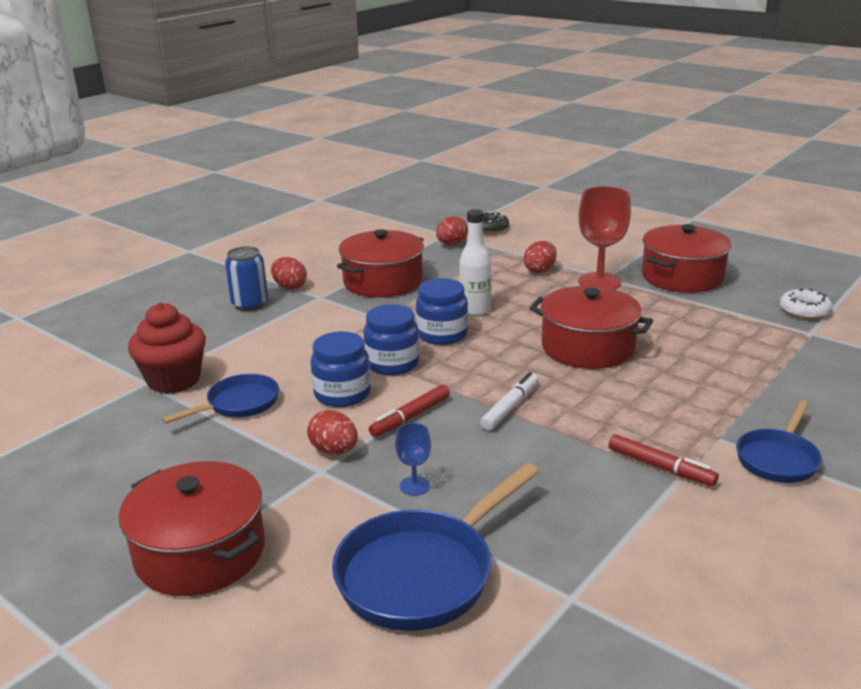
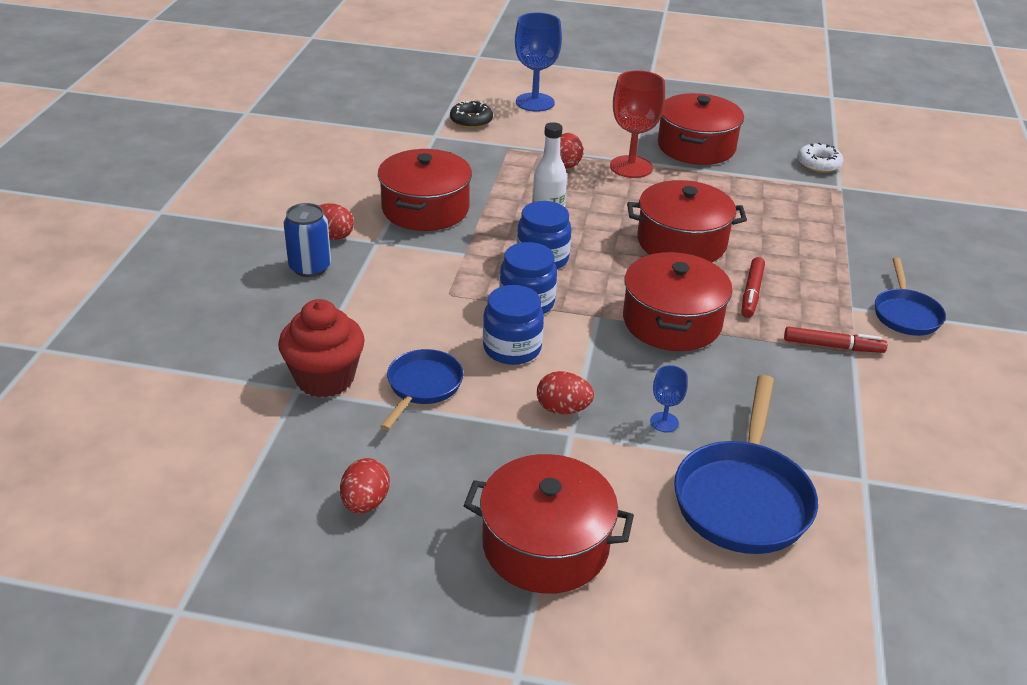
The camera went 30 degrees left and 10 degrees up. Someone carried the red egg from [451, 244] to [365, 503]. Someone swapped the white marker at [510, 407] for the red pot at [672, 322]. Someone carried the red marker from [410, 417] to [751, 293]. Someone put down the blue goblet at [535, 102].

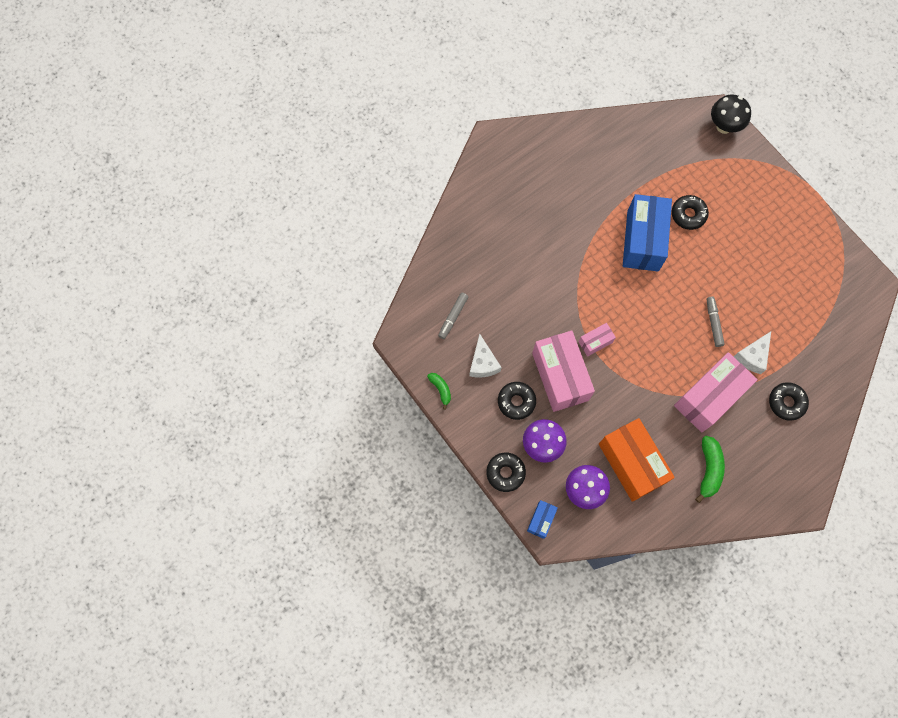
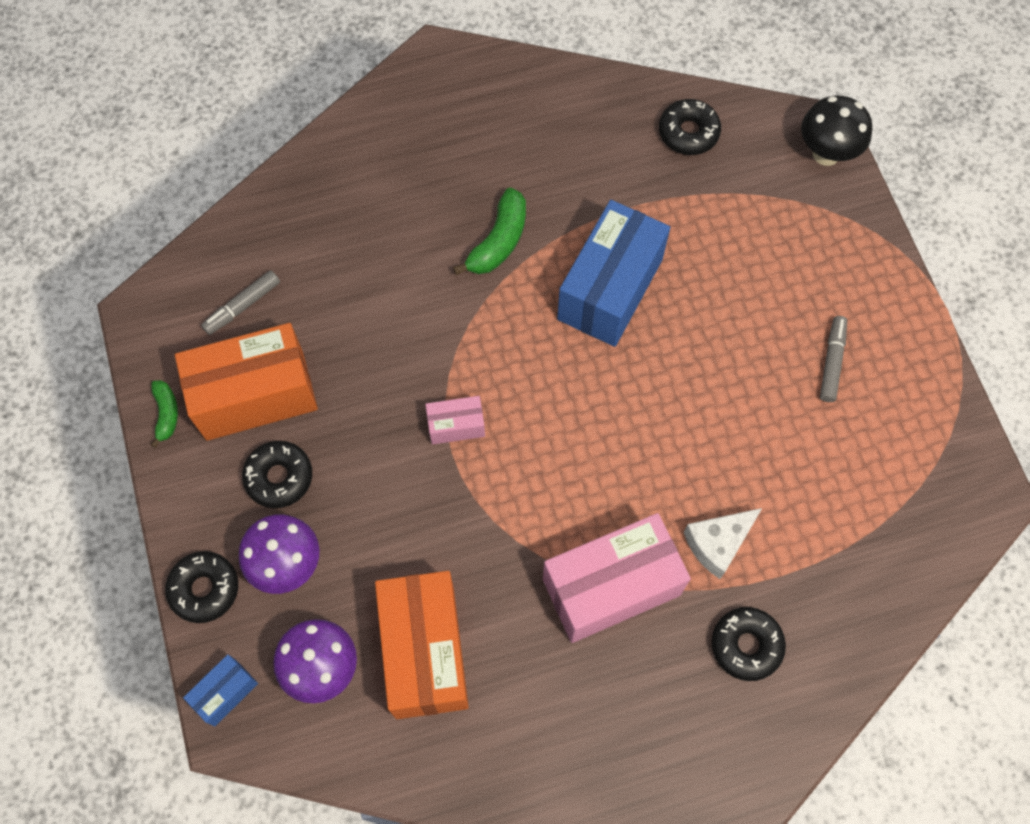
The camera went 20 degrees right and 5 degrees down. Someone carried the black donut from [688, 214] to [688, 133]. Someone carried the grey marker from [713, 323] to [832, 362]. Someone took away the pink box at [560, 376]. Someone swapped the white cheese at [483, 363] for the orange box at [255, 395]. Someone carried the green banana from [709, 469] to [499, 241].

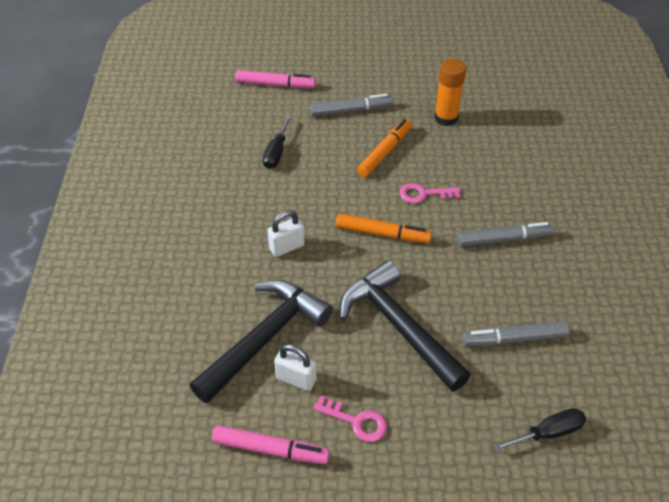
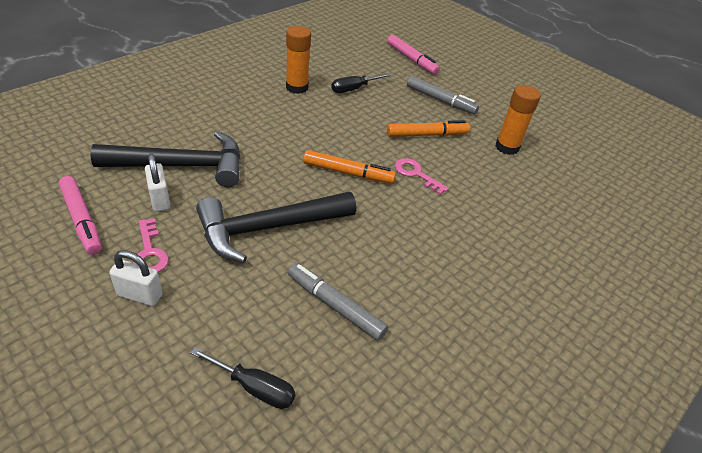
The camera went 40 degrees right and 5 degrees down. Someone carried the white padlock from [287, 247] to [140, 295]. Someone rotated the orange marker at [382, 234] by 45 degrees counterclockwise. Someone took away the grey marker at [504, 239]. Someone rotated the black hammer at [399, 326] by 120 degrees counterclockwise. Someone put down the orange glue stick at [297, 87].

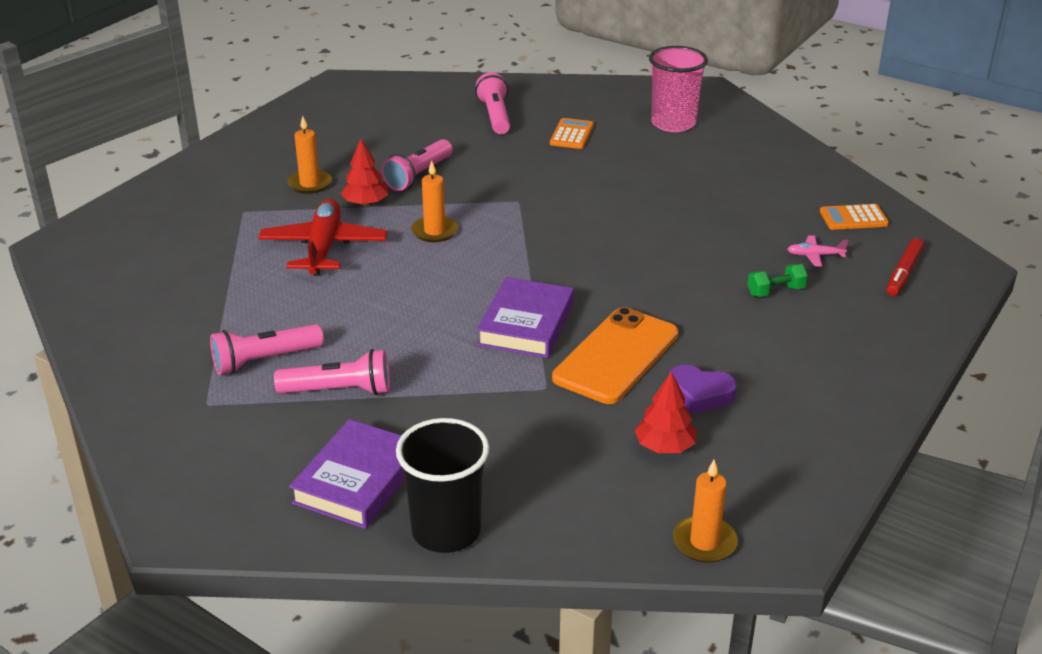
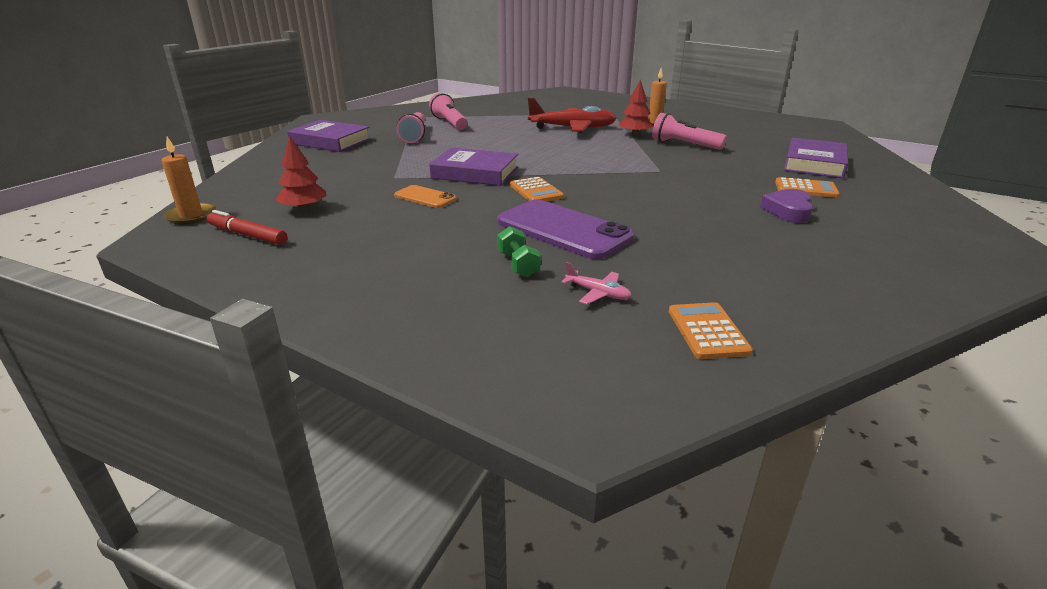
The camera went 90 degrees right and 5 degrees down. Someone took away the pink cup at [673, 123]. Someone swapped the pink flashlight at [495, 116] for the purple book at [814, 164]. Someone took away the orange candle at [434, 231]. Someone rotated the pink plane at [815, 255] by 120 degrees clockwise. Someone carried the red marker from [903, 273] to [247, 235]. Someone scaled the orange phone at [616, 356] by 0.52. Someone carried the purple heart from [700, 394] to [788, 211]. Someone took away the black cup at [446, 531]. Someone put down the orange calculator at [536, 191]. Someone put down the purple phone at [563, 230].

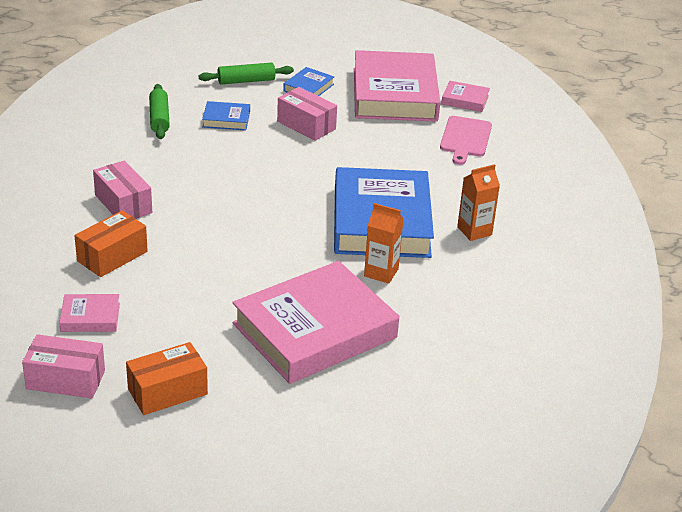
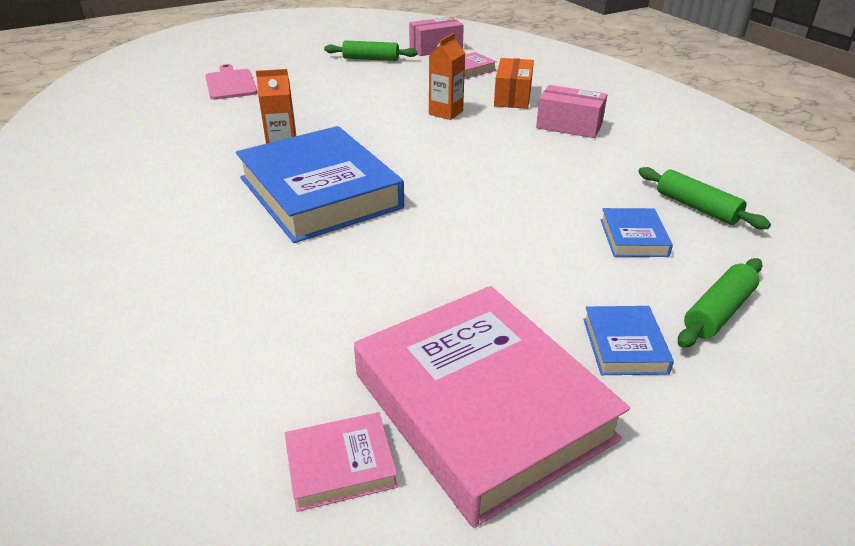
The camera went 150 degrees right and 0 degrees up. Someone took away the pink box at [306, 125]. Someone rotated the blue book at [226, 119] by 60 degrees counterclockwise. Someone carried the pink cutting board from [465, 138] to [230, 84]. Someone carried the orange carton from [474, 231] to [446, 113]. Someone took away the pink book at [315, 330]. Someone swapped the orange box at [167, 391] for the green rolling pin at [371, 59].

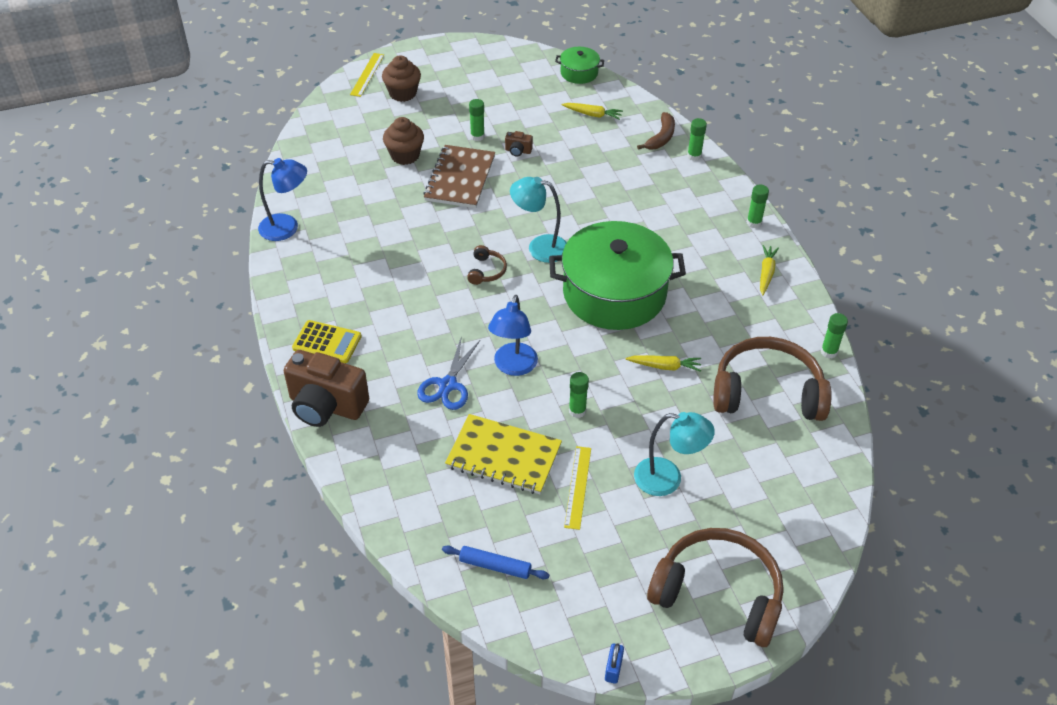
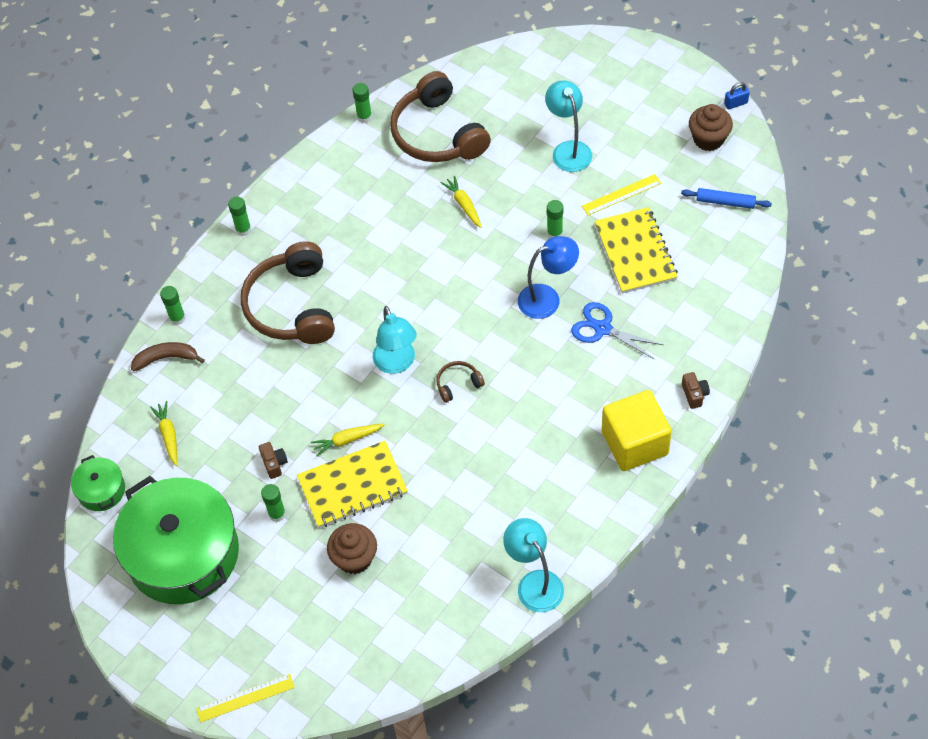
The camera went 120 degrees left and 10 degrees up. Someone carried the brown cupcake from [403, 93] to [708, 139]. Someone repainted the brown notebook at [460, 178], which became the yellow notebook at [352, 486]. Someone repainted the blue lamp at [287, 228], which became the turquoise lamp at [534, 583]. Someone carried the green pot from [614, 293] to [183, 554]. Someone carried the yellow carrot from [766, 273] to [347, 440]. Someone swapped the yellow calculator at [327, 342] for the yellow cube at [634, 443]. Someone rotated the blue scissors at [448, 385] by 135 degrees counterclockwise. Someone scaled the brown camera at [326, 406] by 0.42. Someone carried the brown headphones from [718, 593] to [292, 306]. Someone rotated the blue rolling pin at [495, 566] by 60 degrees counterclockwise.

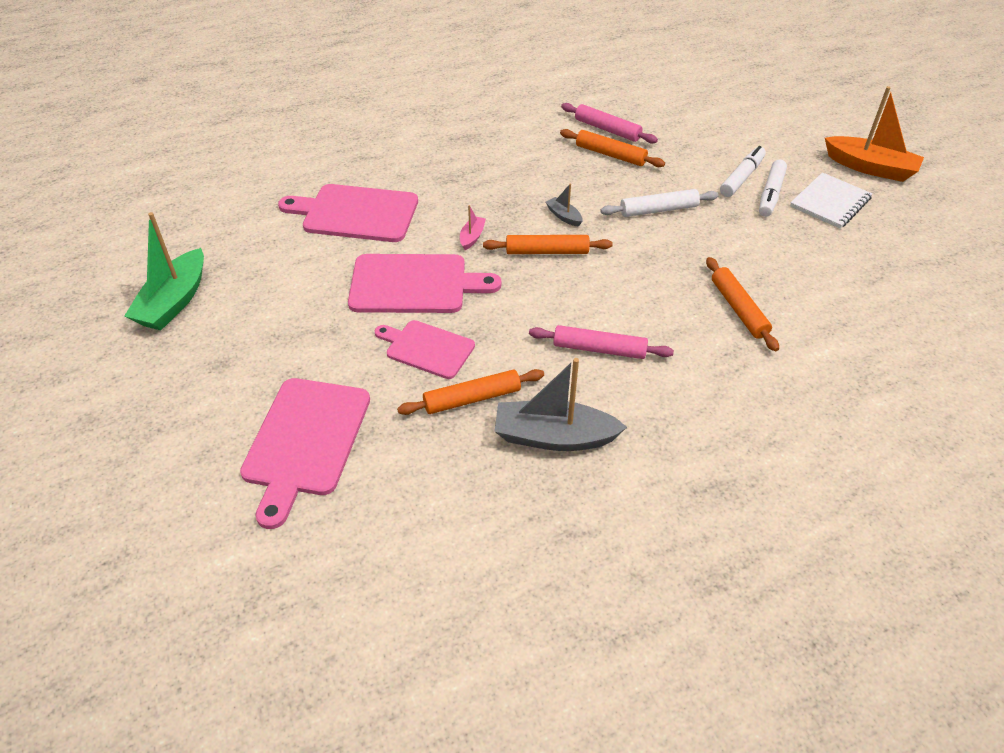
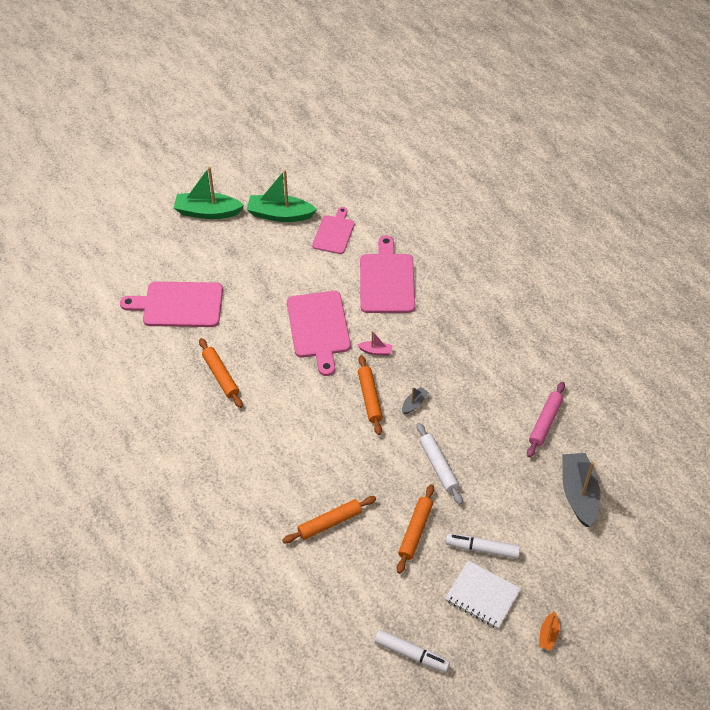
The camera went 80 degrees right and 5 degrees up. Someone scaled the orange boat at [870, 167] by 0.47. Someone carried the orange rolling pin from [610, 154] to [415, 531]. Someone carried the white marker from [742, 177] to [411, 654]. Someone carried the pink cutting board from [427, 348] to [334, 233]. Someone took away the pink rolling pin at [599, 349]. Someone carried the grey boat from [554, 437] to [578, 494]. Someone put down the green boat at [208, 212].

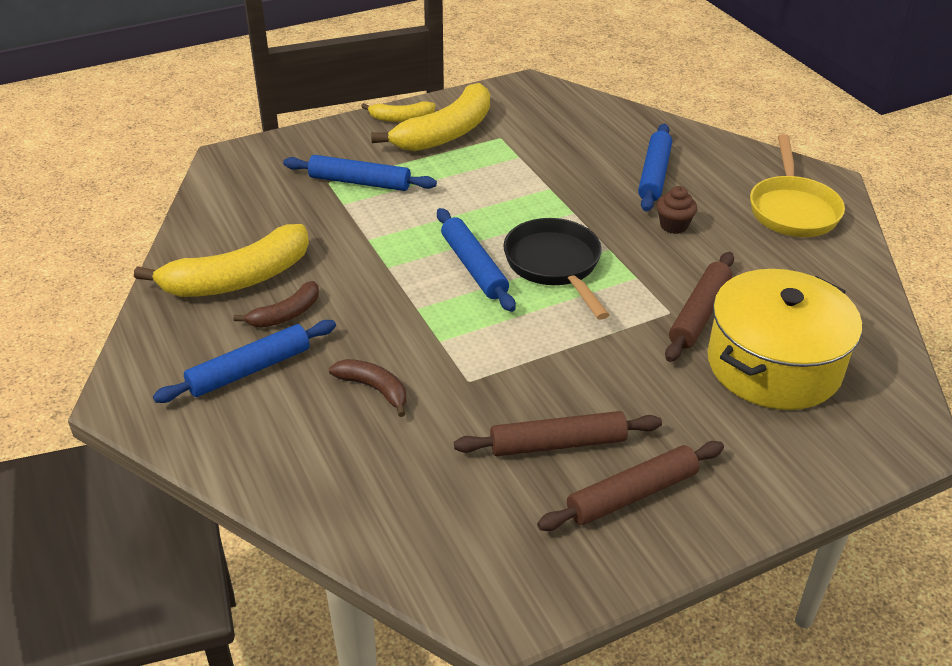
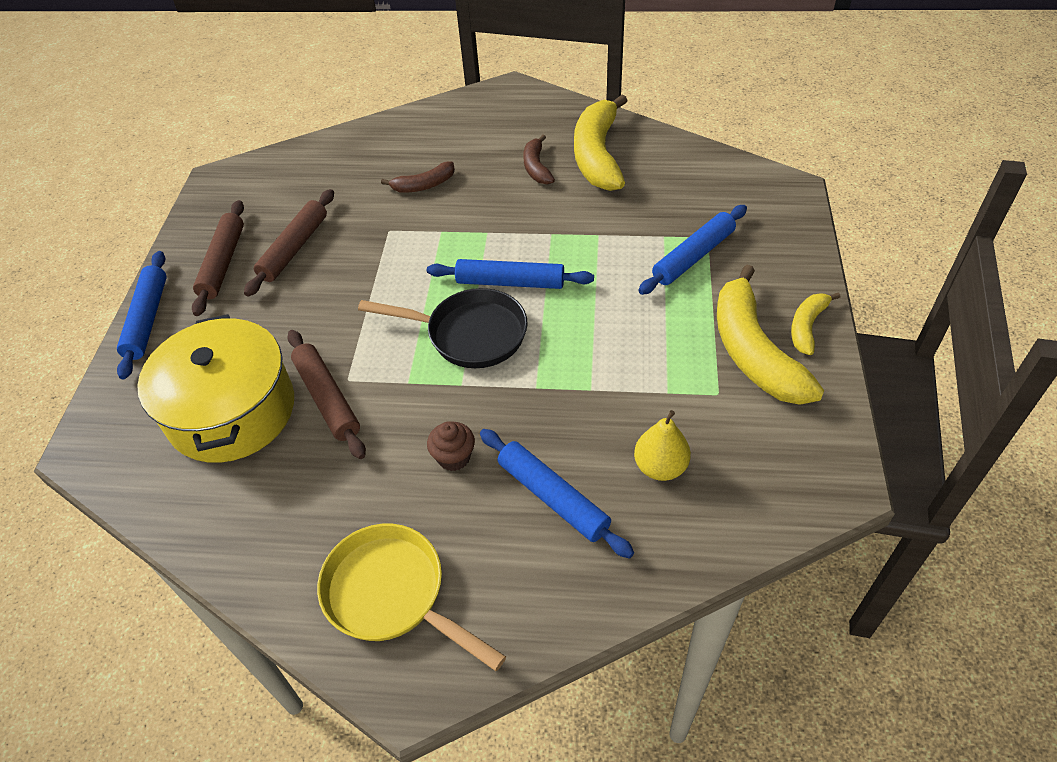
The camera went 125 degrees right and 10 degrees up. Someone carried the blue rolling pin from [250, 370] to [147, 319]. Someone put down the yellow pear at [660, 467].

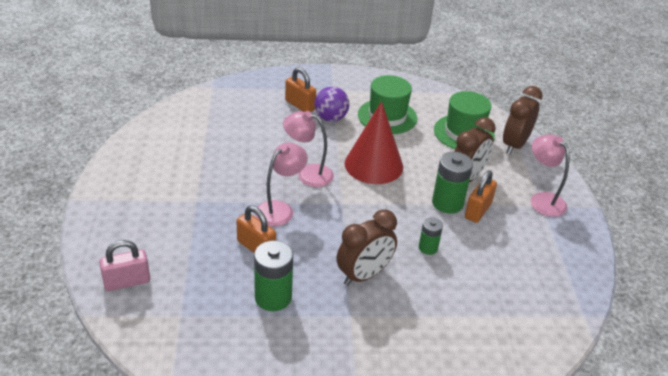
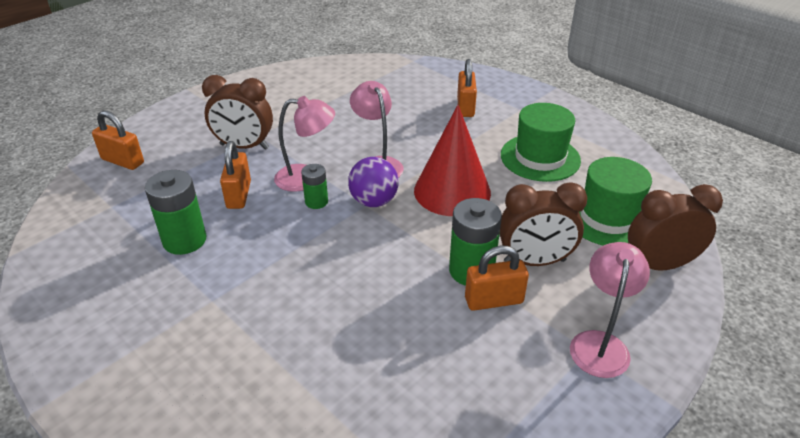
The camera went 50 degrees right and 0 degrees up. Someone carried the purple ball from [330, 118] to [374, 201]. Someone carried the brown clock from [364, 275] to [244, 146]. Someone carried the green battery from [428, 248] to [316, 202]. Someone repainted the pink padlock at [127, 282], which became the orange padlock at [123, 161].

